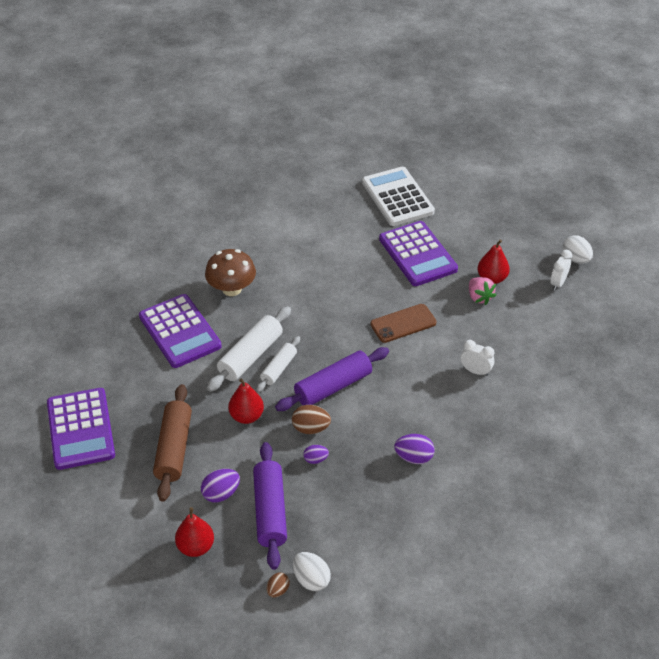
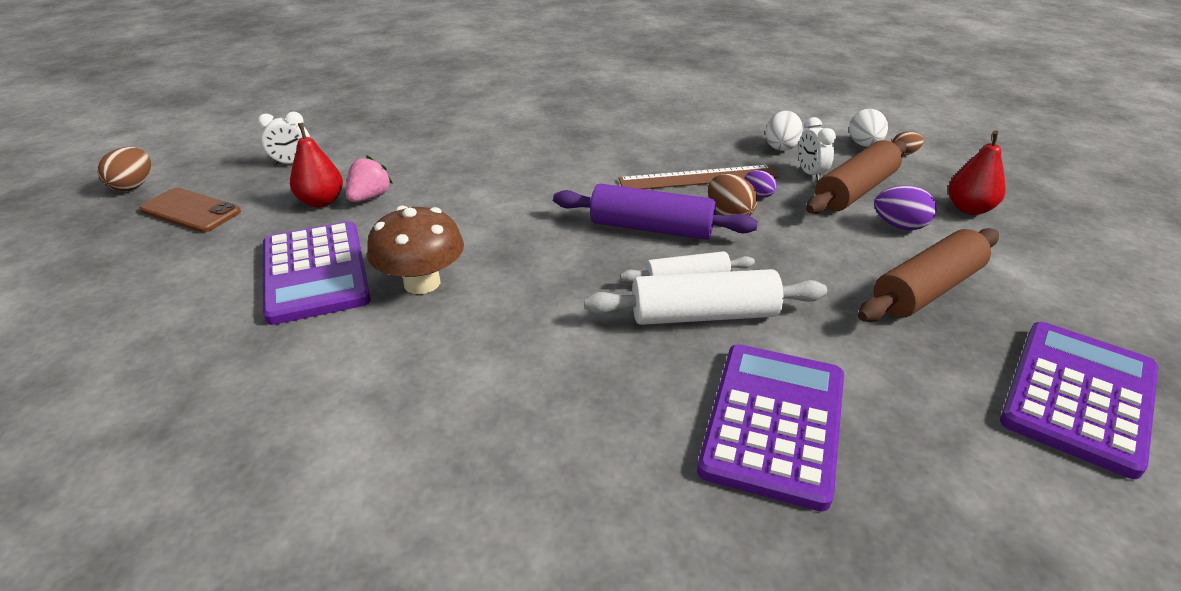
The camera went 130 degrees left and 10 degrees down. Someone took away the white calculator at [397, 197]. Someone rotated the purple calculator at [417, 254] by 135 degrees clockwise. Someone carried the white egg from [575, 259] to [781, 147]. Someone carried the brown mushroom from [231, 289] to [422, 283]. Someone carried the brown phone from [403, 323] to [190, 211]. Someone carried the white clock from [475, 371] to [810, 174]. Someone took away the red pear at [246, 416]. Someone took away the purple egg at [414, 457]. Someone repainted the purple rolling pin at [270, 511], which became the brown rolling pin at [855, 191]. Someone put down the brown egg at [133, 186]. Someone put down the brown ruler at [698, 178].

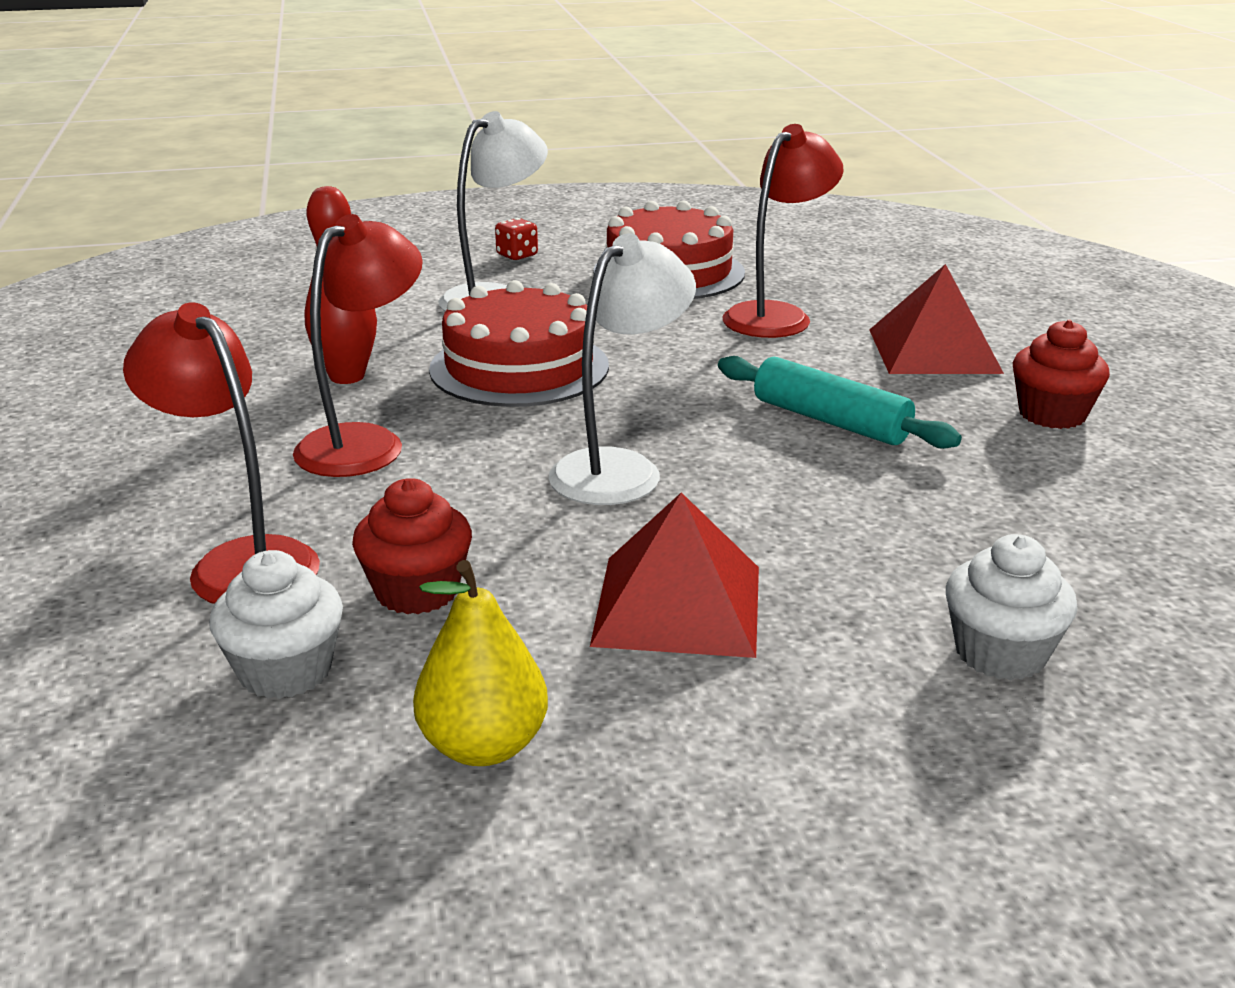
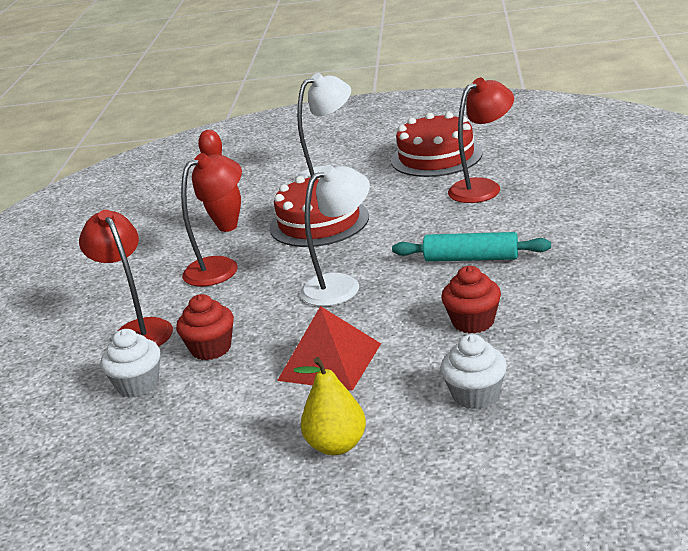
The camera went 20 degrees right and 0 degrees up. Someone took away the red dice at [517, 255]. Someone took away the red pyramid at [933, 350]. Someone carried the red cupcake from [1052, 414] to [473, 322]. Someone rotated the turquoise rolling pin at [830, 421] by 45 degrees counterclockwise. Someone carried the yellow pear from [484, 746] to [337, 445].

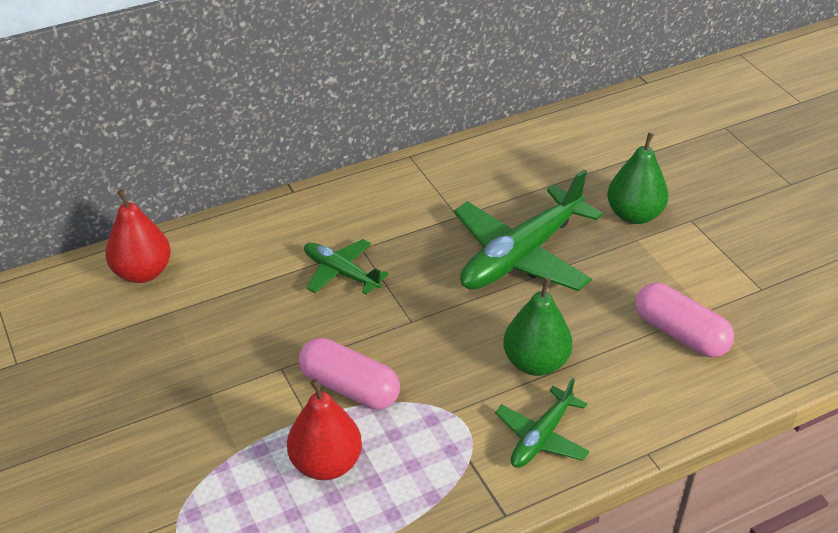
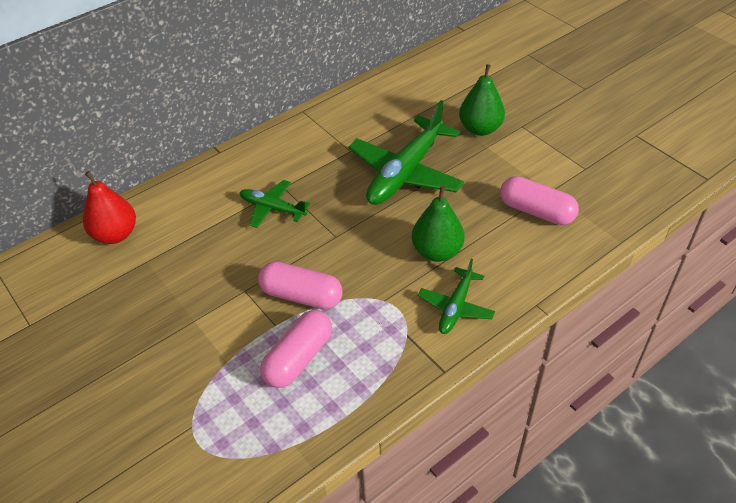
The camera went 10 degrees left and 5 degrees up. Someone swapped the red pear at [326, 463] for the pink capsule at [298, 358].

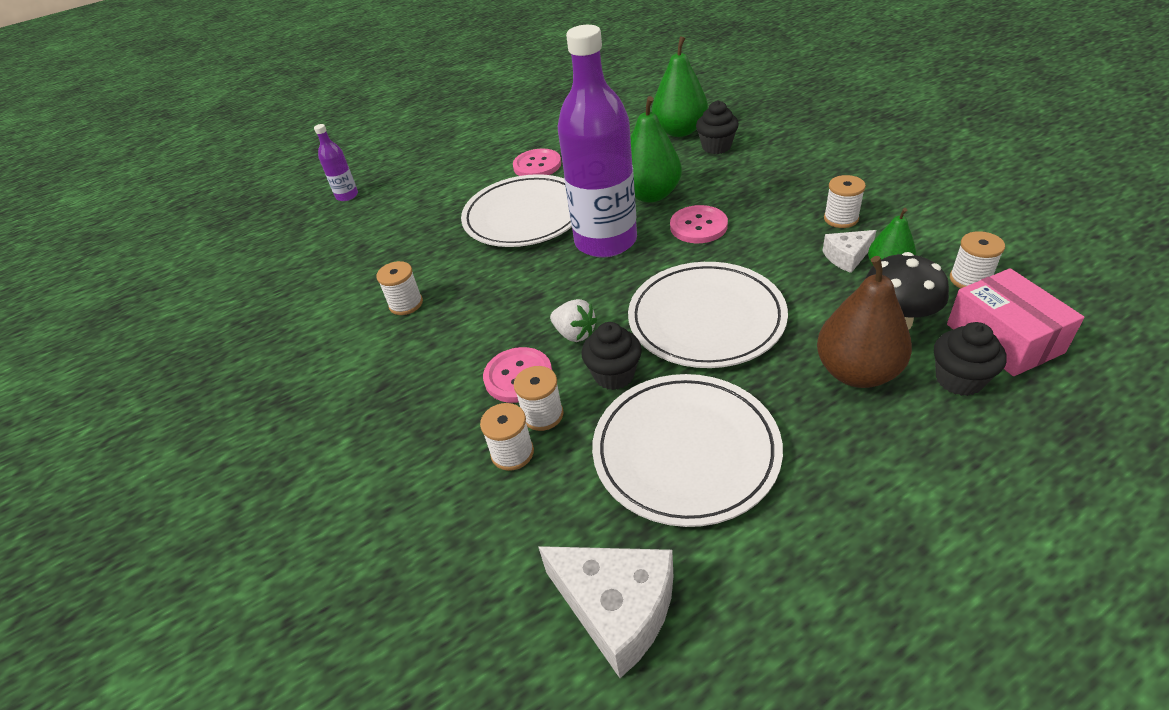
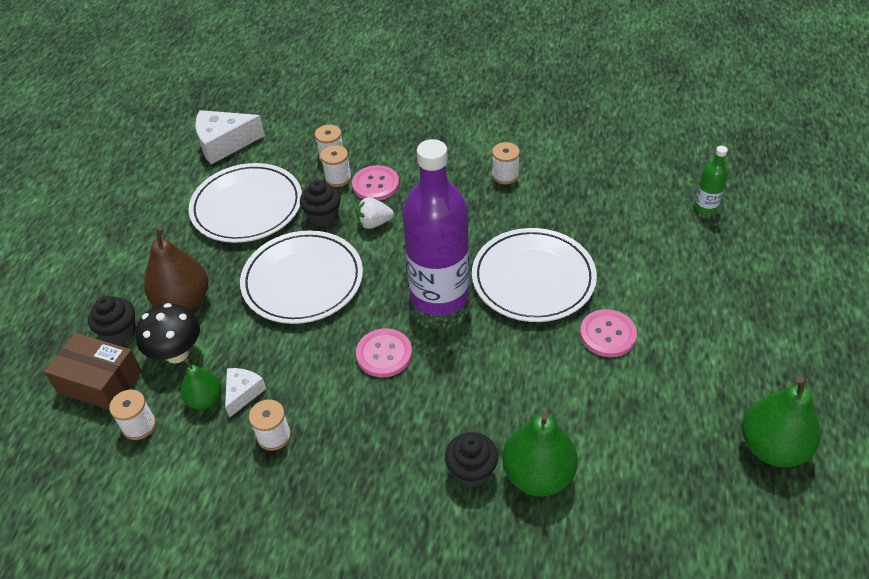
The camera went 130 degrees right and 5 degrees up. Someone carried the green pear from [651, 195] to [772, 447]. Someone repainted the purple bottle at [347, 196], which became the green bottle at [705, 207]. Someone repainted the pink box at [1004, 338], which became the brown box at [100, 382].

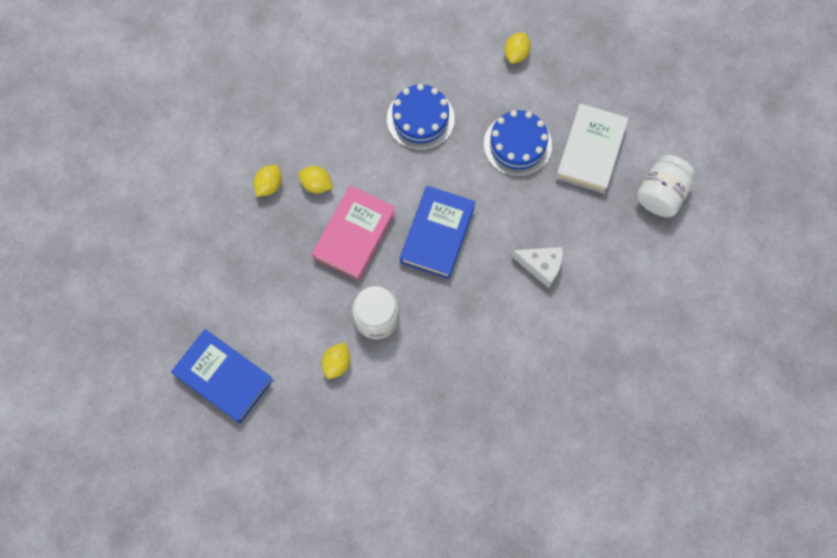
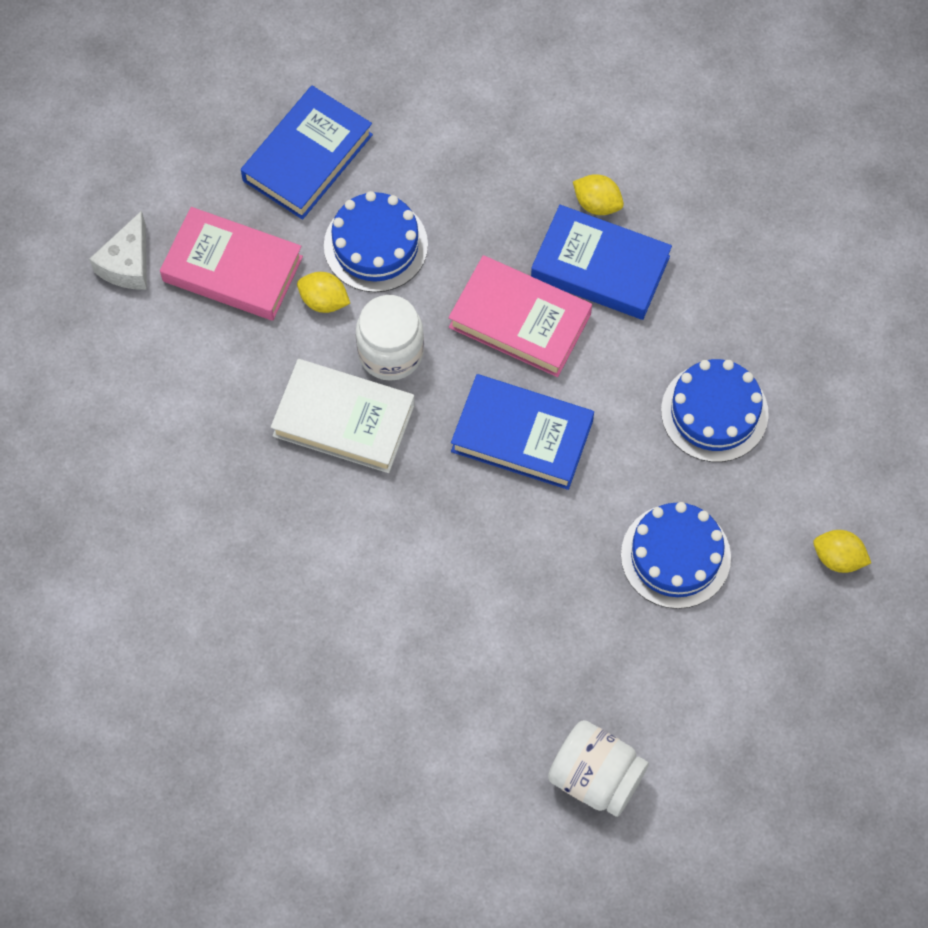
The camera went 90 degrees right and 5 degrees down. Someone carried the white book from [590, 151] to [344, 420]. Someone swapped the yellow lemon at [316, 184] for the blue book at [600, 267]. Someone carried the white cheese from [541, 266] to [127, 264]. Someone put down the blue cake at [375, 245]. Someone put down the pink book at [232, 269].

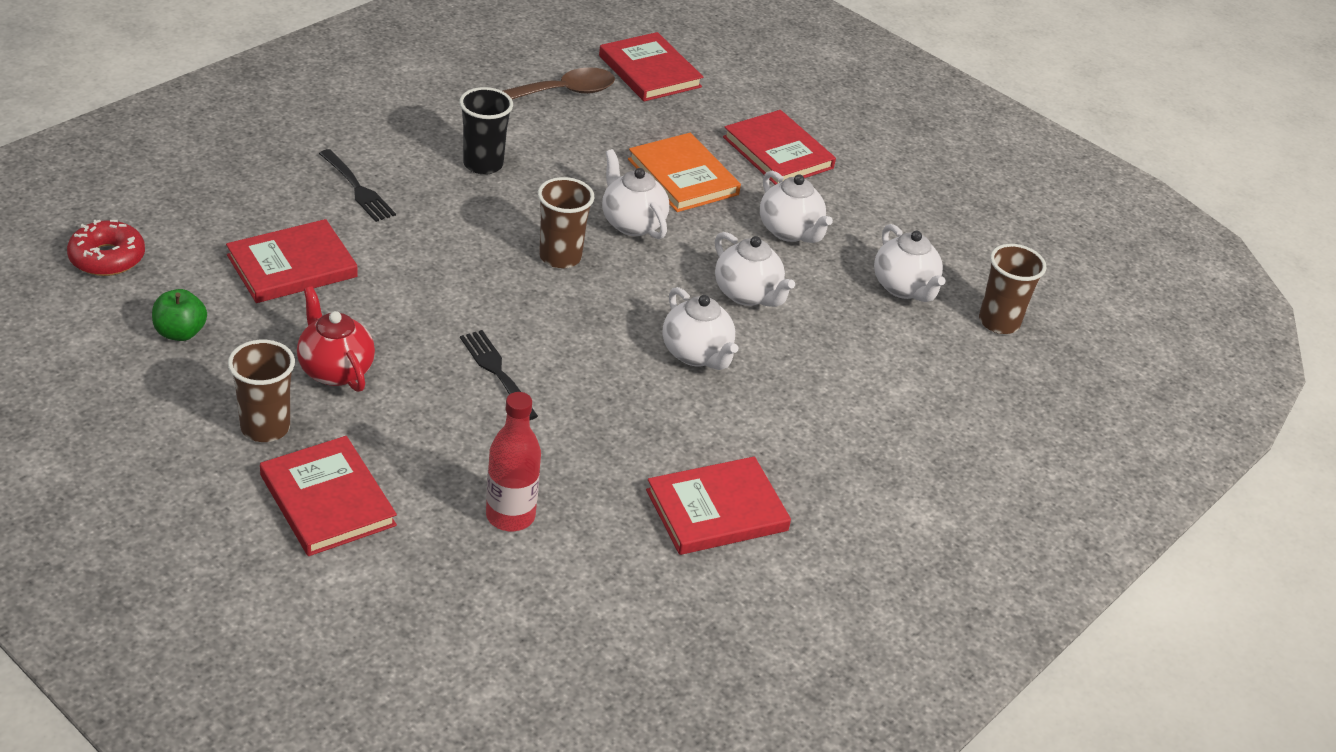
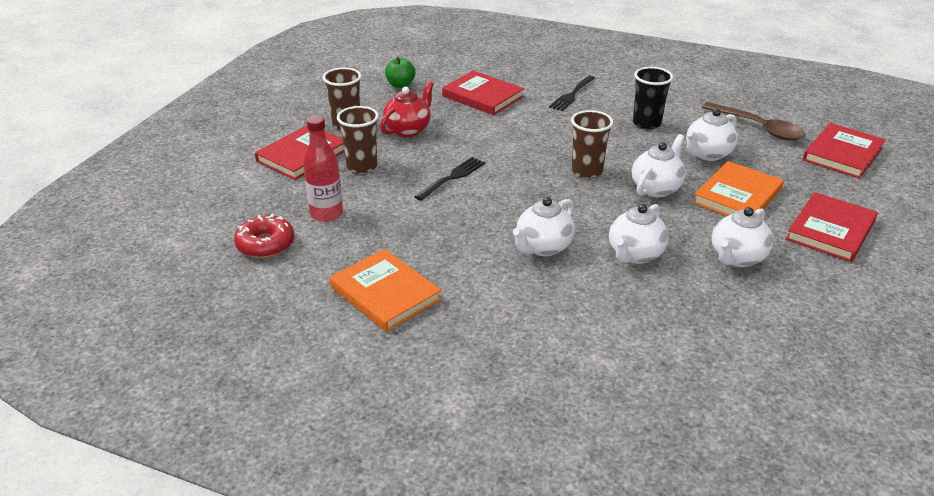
The camera went 75 degrees right and 5 degrees down. Someone carried the red donut from [107, 258] to [265, 244]. Someone carried the white teapot from [904, 288] to [707, 154]. Someone carried the brown cup from [999, 322] to [362, 166]. Someone repainted the red book at [716, 510], which became the orange book at [385, 293].

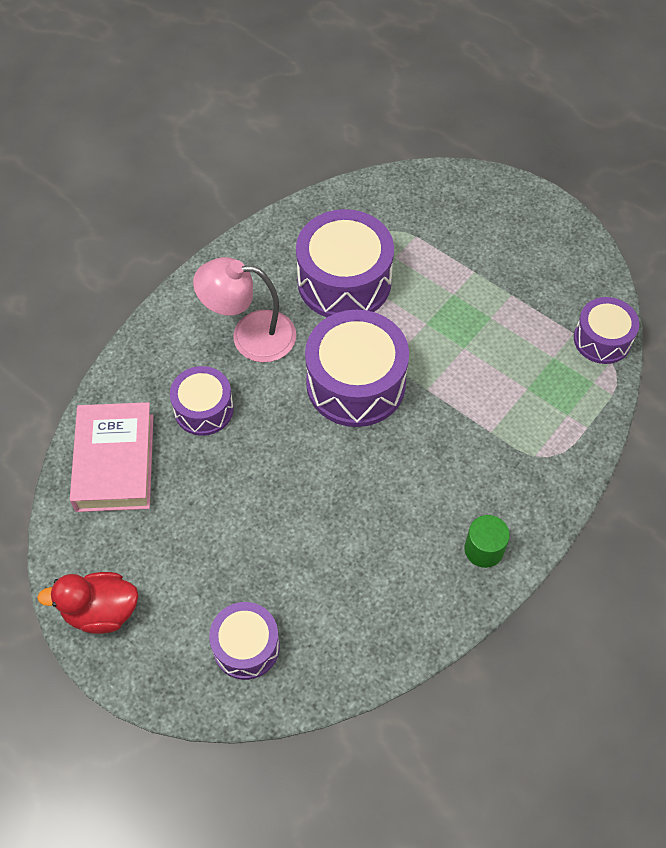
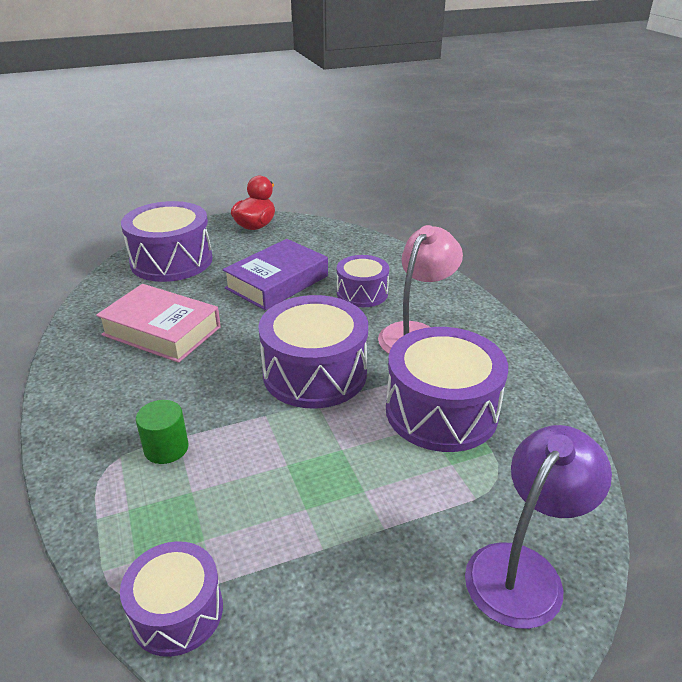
The camera went 120 degrees right and 25 degrees down. Someone carried the pink book from [115, 462] to [161, 331]. Someone carried the green cylinder from [484, 549] to [166, 448]. Someone scaled the purple drum at [246, 646] by 1.70. Someone put down the purple book at [277, 282]. Someone put down the purple lamp at [523, 569].

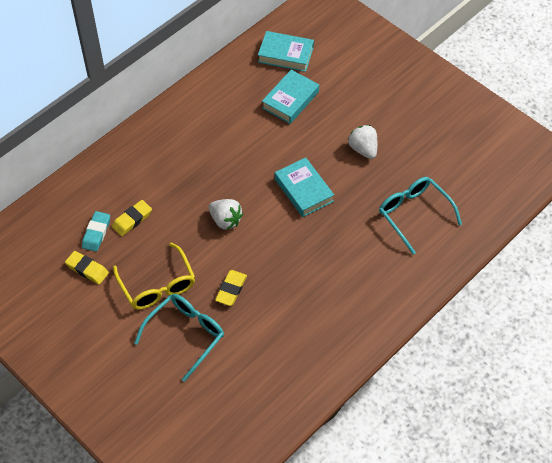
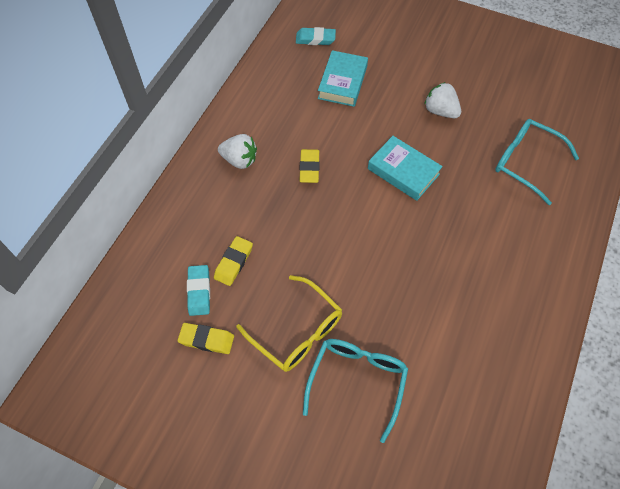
The camera went 20 degrees left and 5 degrees up. Someone swapped the turquoise book at [285, 55] for the turquoise eraser at [315, 39]. Someone carried the white strawberry from [225, 220] to [239, 160]. Someone carried the yellow eraser from [231, 289] to [309, 168].

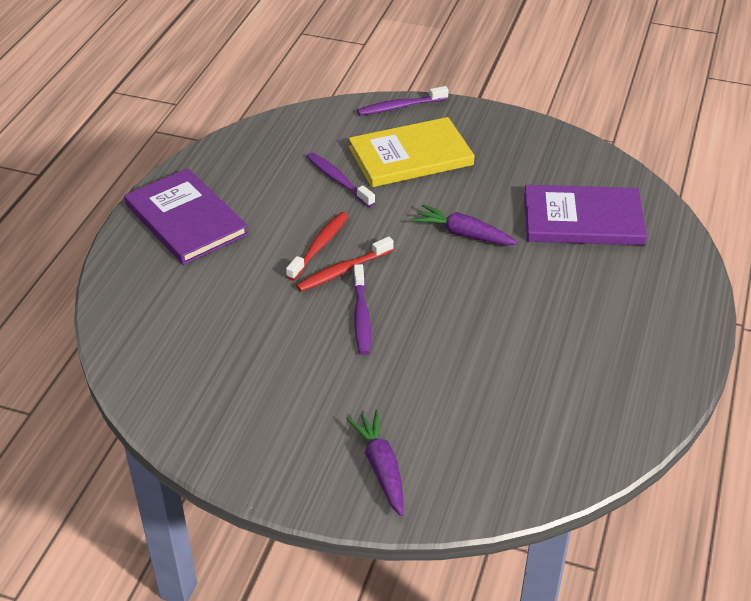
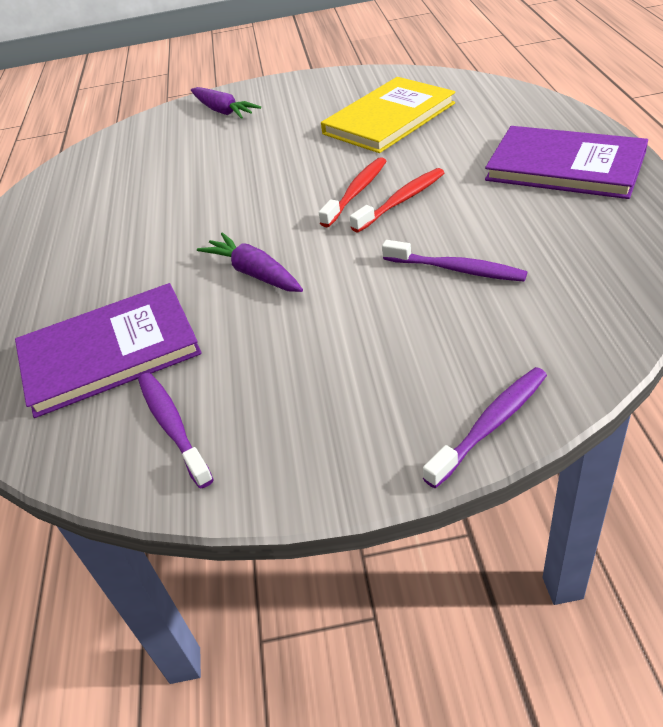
The camera went 160 degrees right and 0 degrees up. Someone carried the yellow book from [410, 156] to [389, 118]. Someone rotated the purple carrot at [463, 234] by 135 degrees counterclockwise. Someone rotated the red toothbrush at [319, 246] by 135 degrees counterclockwise. Someone carried the purple toothbrush from [361, 316] to [173, 426].

